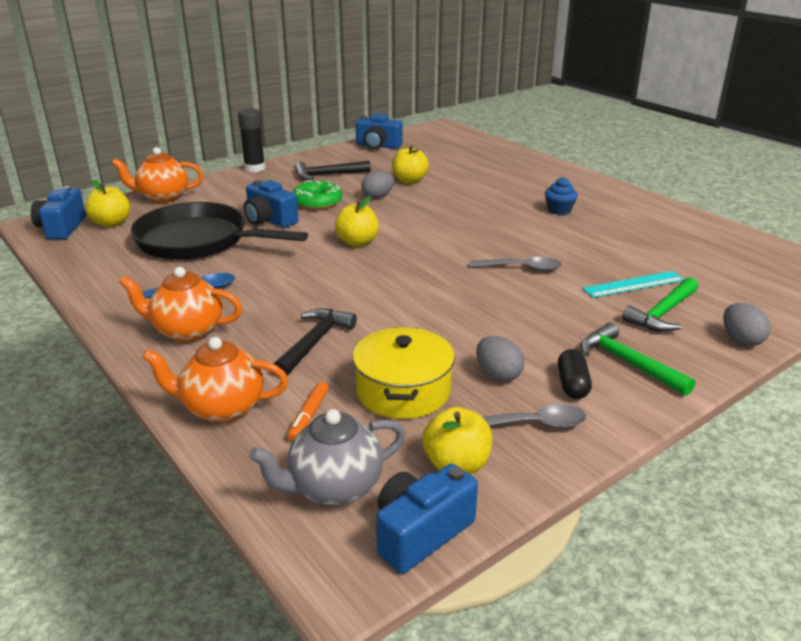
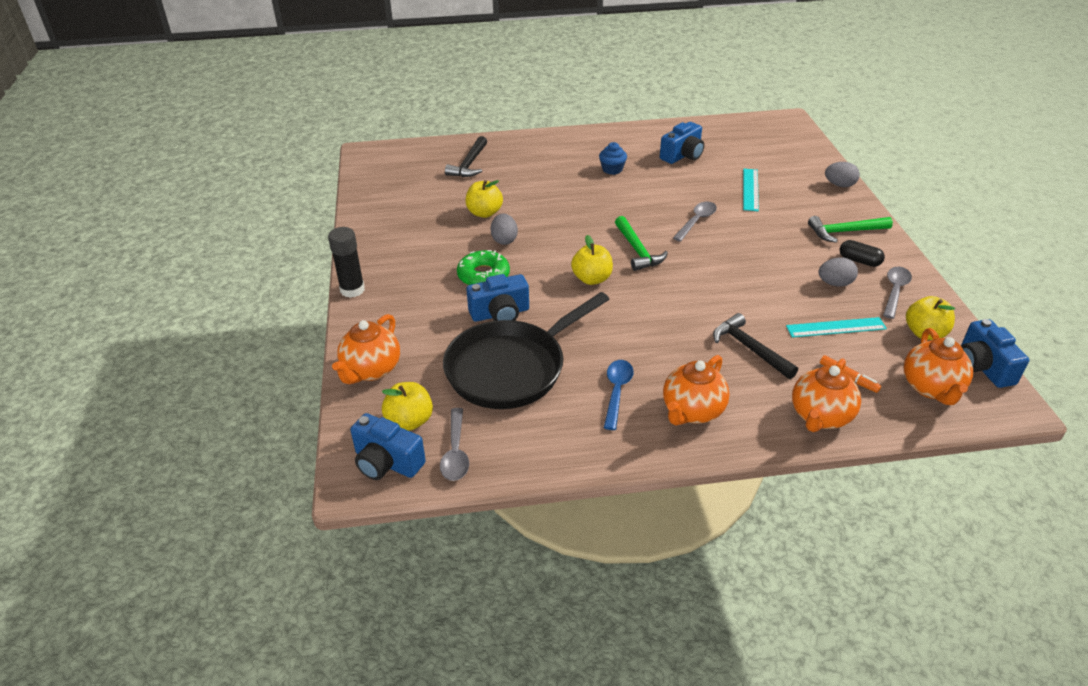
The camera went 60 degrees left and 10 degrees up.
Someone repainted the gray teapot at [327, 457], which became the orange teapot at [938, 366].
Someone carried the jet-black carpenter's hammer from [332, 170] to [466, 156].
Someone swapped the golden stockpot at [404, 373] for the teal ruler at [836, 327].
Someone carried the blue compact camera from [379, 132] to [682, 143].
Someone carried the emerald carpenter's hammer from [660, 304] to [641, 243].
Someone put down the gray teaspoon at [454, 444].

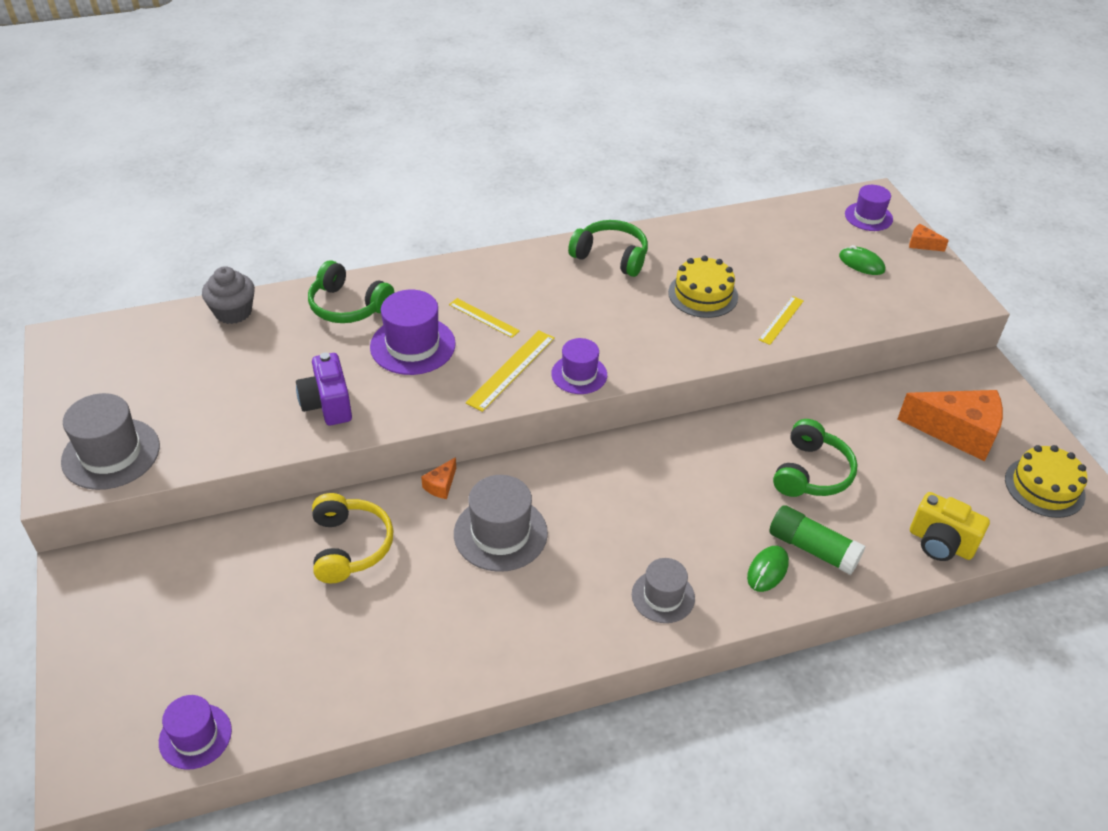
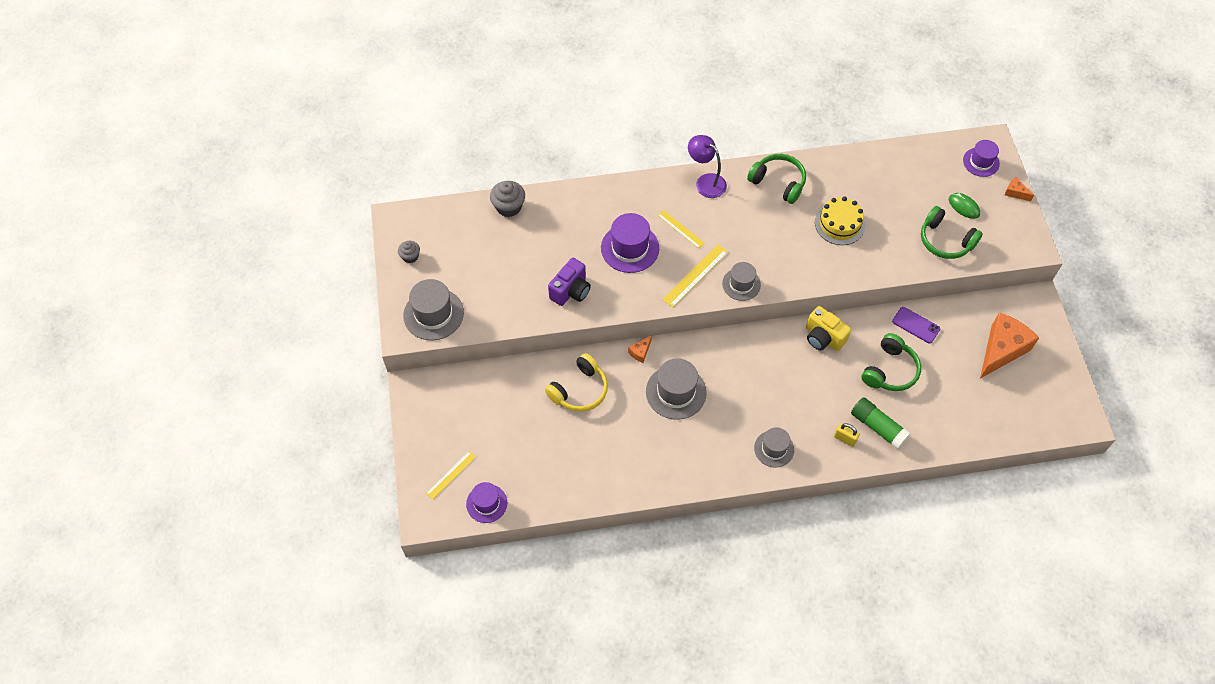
The camera went 10 degrees right and 15 degrees up.
Someone rotated the royal purple compact camera at [324, 388] by 135 degrees counterclockwise.
Someone carried the emerald over-ear headphones from [351, 291] to [952, 232].
Someone rotated the golden over-ear headphones at [353, 538] by 45 degrees clockwise.
Someone repainted the royal purple top hat at [579, 366], which became the gray top hat at [741, 281].
Someone swapped the emerald PC mouse at [768, 569] for the golden lock at [847, 435].
Someone carried the golden ruler from [781, 320] to [451, 475].
Someone rotated the orange cheese wedge at [950, 425] by 75 degrees counterclockwise.
Someone carried the golden compact camera from [950, 526] to [828, 328].
Someone took away the golden gateau at [1046, 481].
Someone put down the gray fairy cake at [409, 252].
Someone put down the royal purple desk lamp at [707, 166].
Someone put down the royal purple phone at [916, 325].

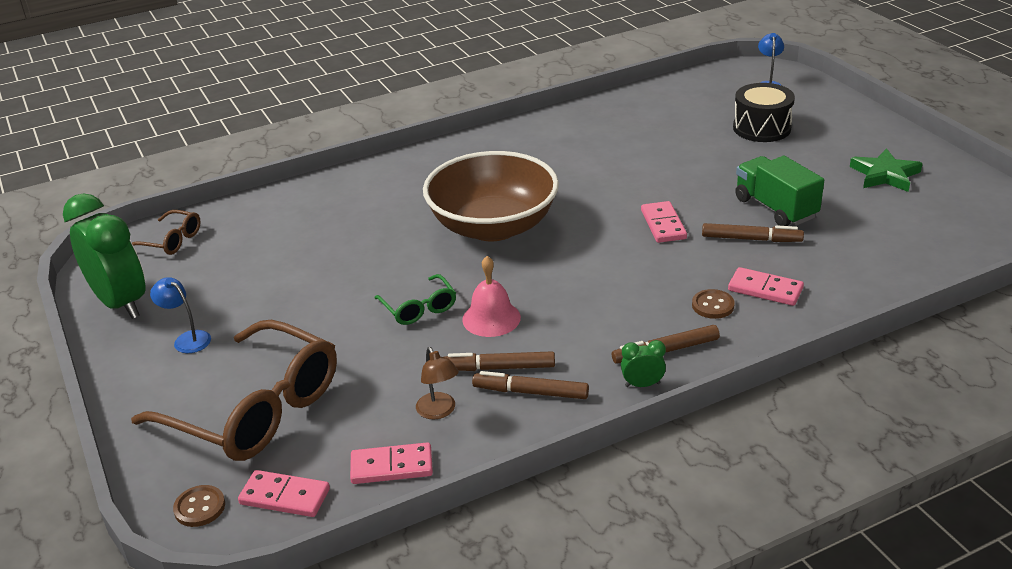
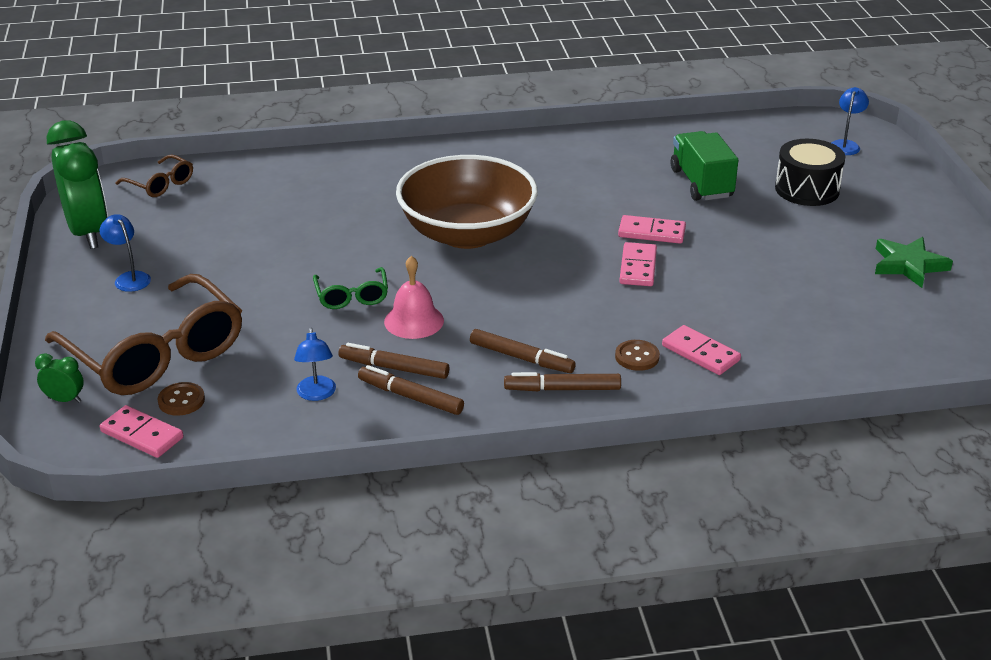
The camera went 15 degrees right and 0 degrees up.
Someone carried the russet button from [199, 506] to [181, 399].
Someone carried the rose-pink domino piece from [391, 463] to [652, 229].
Someone repainted the russet desk lamp at [437, 383], which became the blue desk lamp at [315, 364].
Someone carried the emerald clock from [643, 363] to [59, 378].
Someone carried the russet marker from [753, 232] to [523, 351].
Someone carried the emerald lorry from [779, 191] to [704, 166].

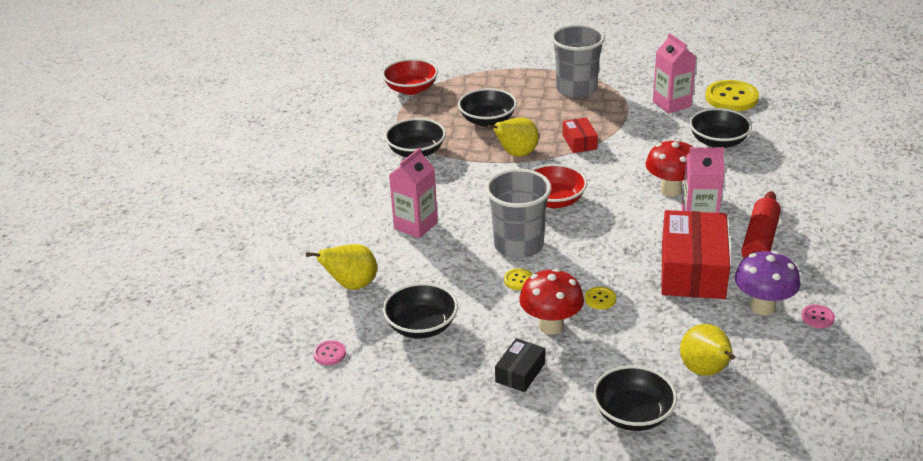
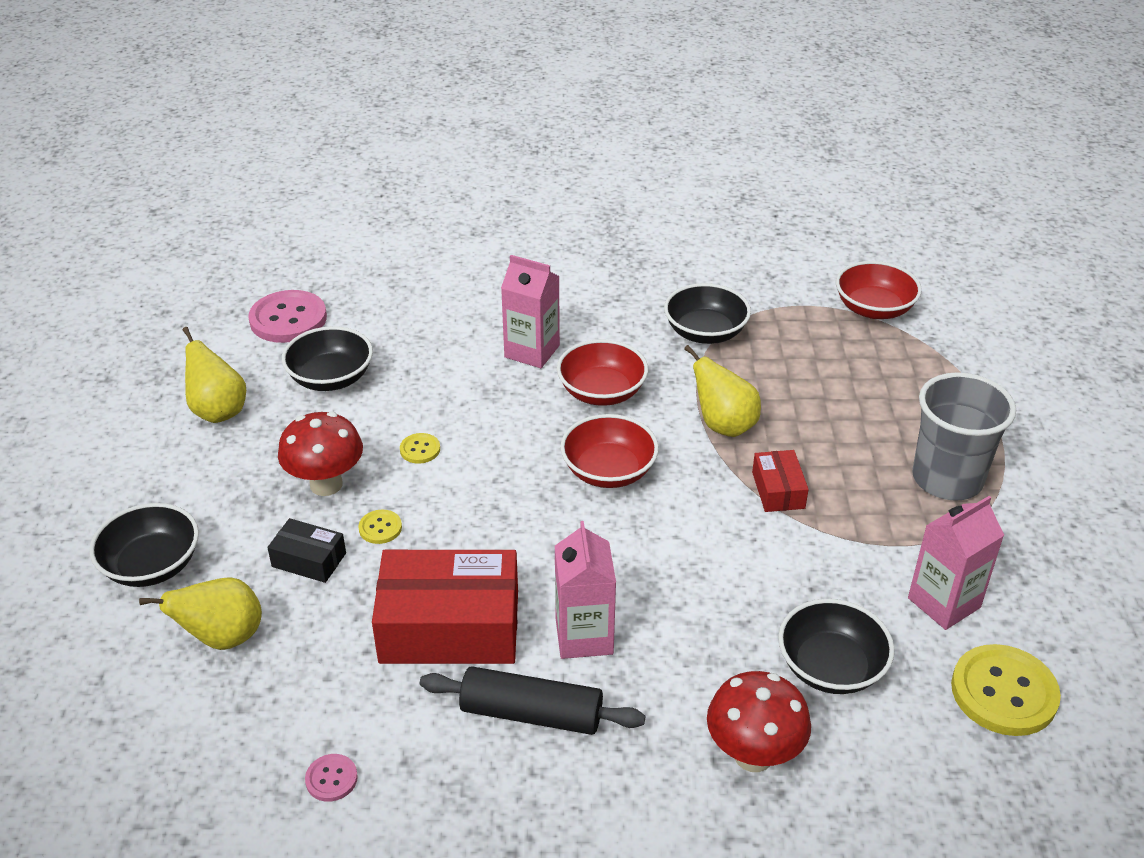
The camera went 80 degrees right and 5 degrees up.
Someone carried the golden pear fruit from [341, 267] to [214, 375].
Someone scaled the rose-pink button at [329, 352] by 2.13.
Someone took away the jet-black serving bowl at [487, 107].
Someone took away the gray tumbler at [518, 213].
Someone carried the jet-black box from [520, 365] to [306, 550].
Someone rotated the scarlet box at [580, 135] by 75 degrees counterclockwise.
Someone carried the scarlet fungus from [670, 168] to [759, 721].
Someone took away the royal purple fungus at [767, 283].
Someone repainted the scarlet dough roller at [761, 224], which became the jet-black dough roller at [532, 700].
Someone put down the scarlet serving bowl at [602, 372].

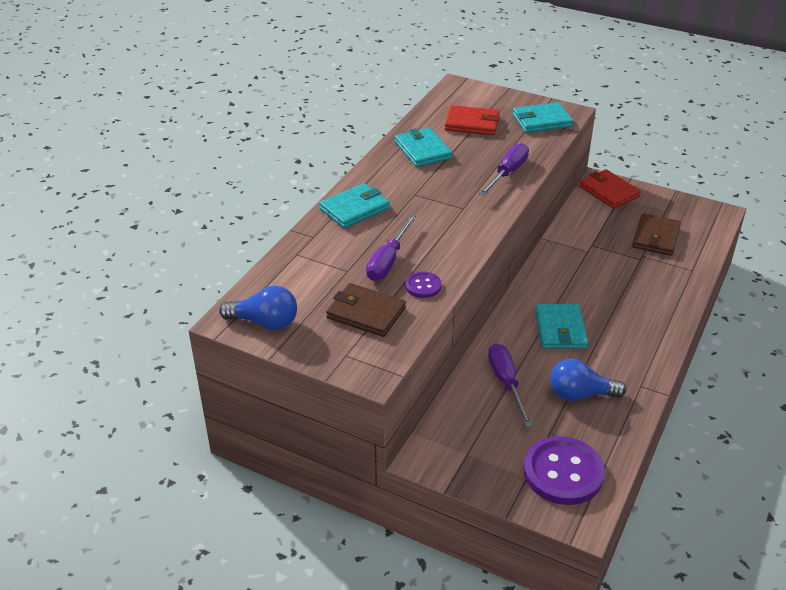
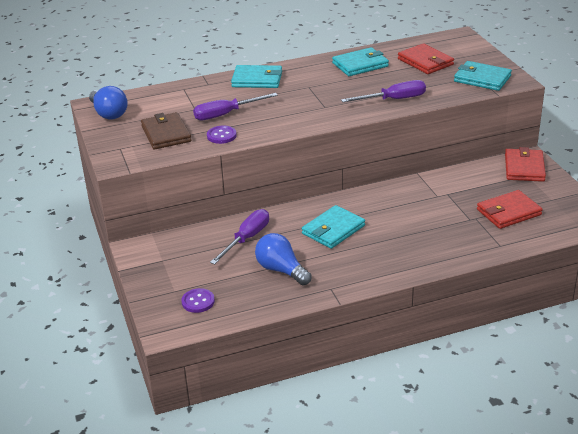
The camera went 45 degrees right and 5 degrees down.
Someone rotated the teal wallet at [424, 147] by 45 degrees clockwise.
Someone scaled the royal purple button at [564, 470] by 0.49.
Someone repainted the russet wallet at [656, 234], which became the scarlet wallet at [510, 209].

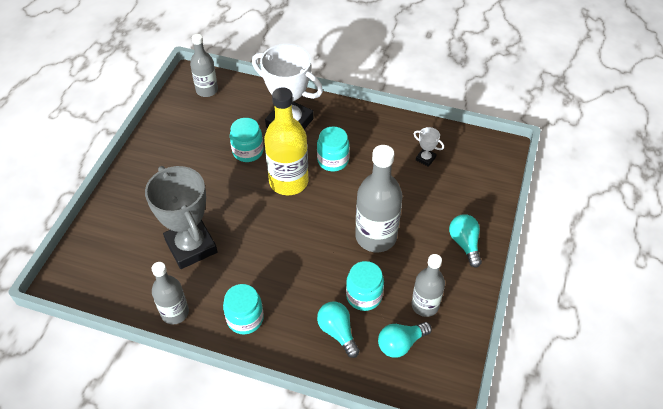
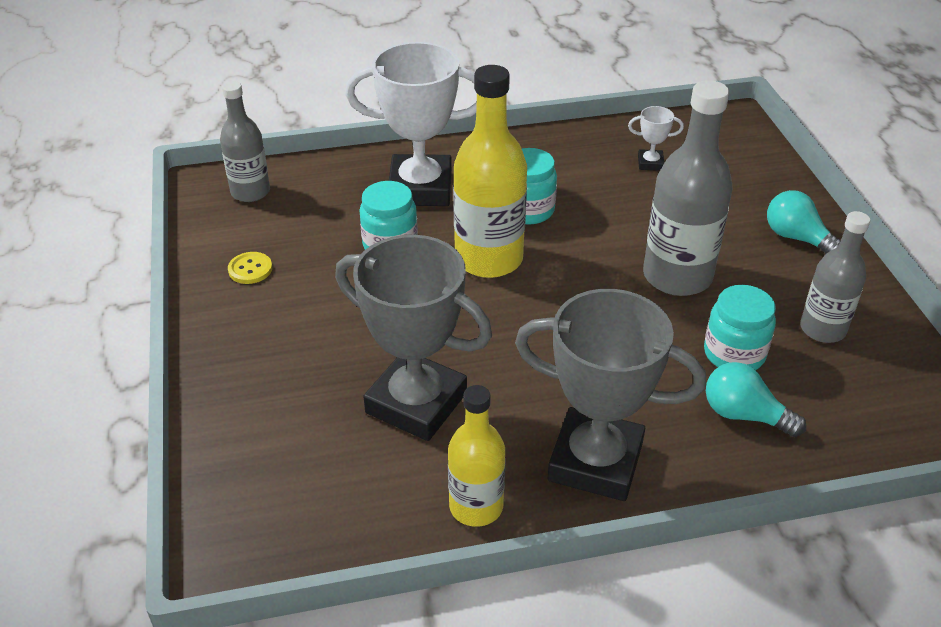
The camera went 30 degrees left and 10 degrees down.
Someone repainted the gray drink bottle at [170, 293], which became the golden drink bottle at [476, 456].
Someone swapped the teal jam jar at [243, 309] for the gray trophy at [610, 395].
Someone took away the teal bulb at [405, 340].
Someone put down the golden button at [250, 268].

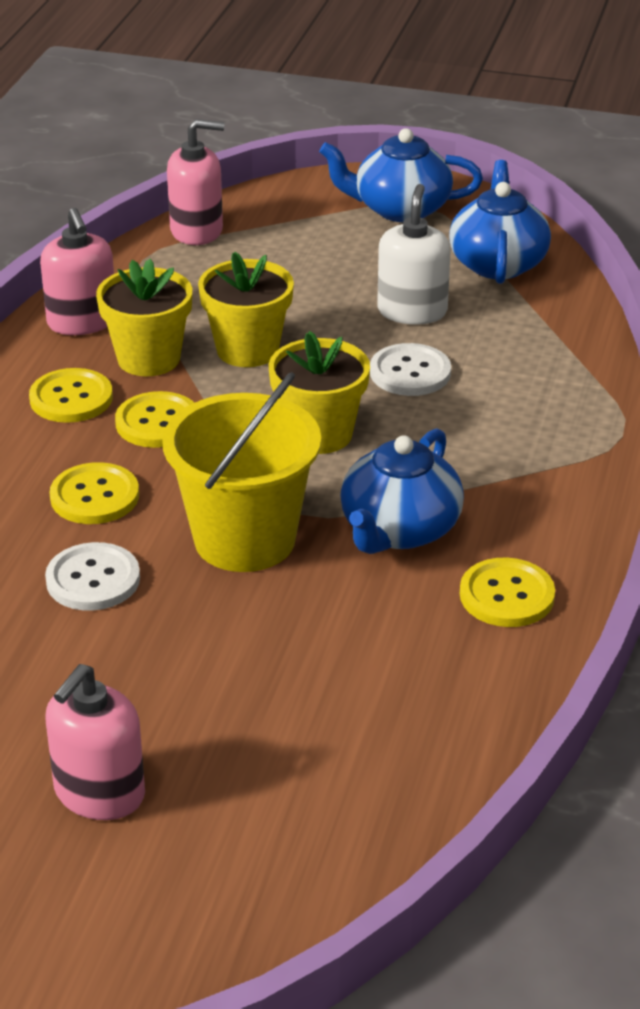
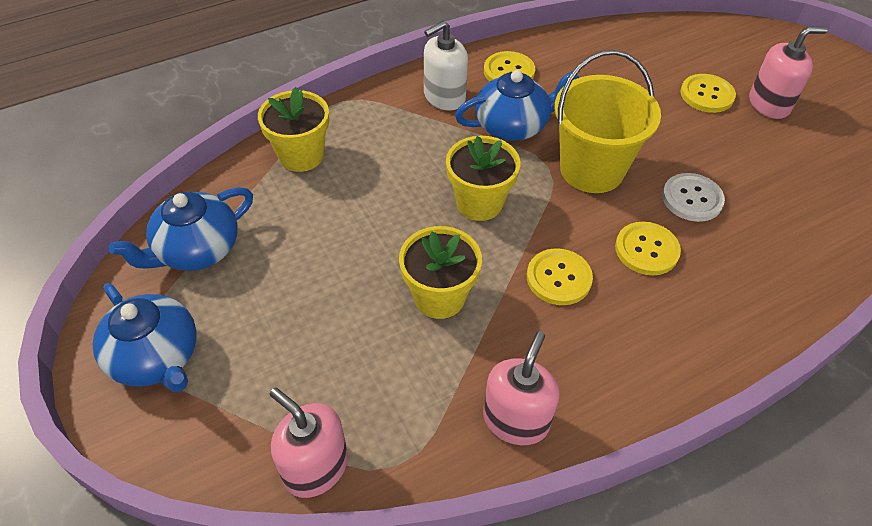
The camera went 135 degrees left and 15 degrees up.
Someone carried the golden button from [71, 395] to [708, 93].
Someone carried the golden potted plant from [144, 317] to [293, 129].
Someone took away the snow-white button at [410, 369].
Someone carried the snow-white soap pump from [414, 254] to [446, 65].

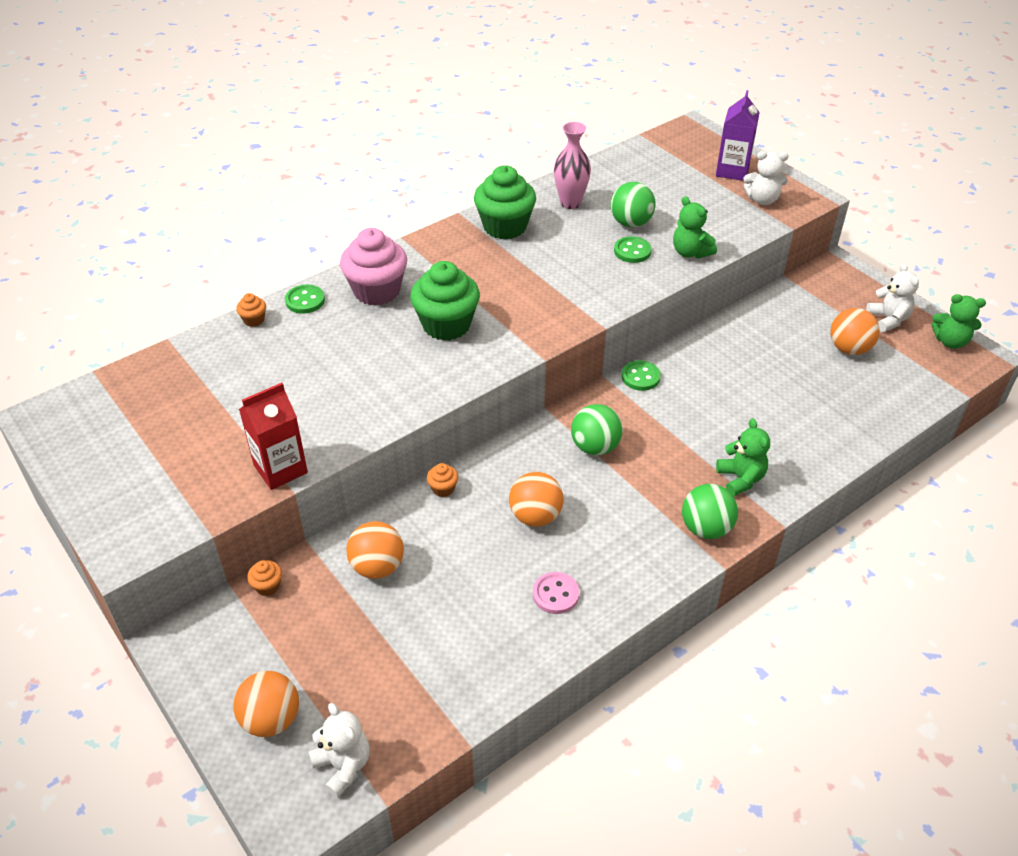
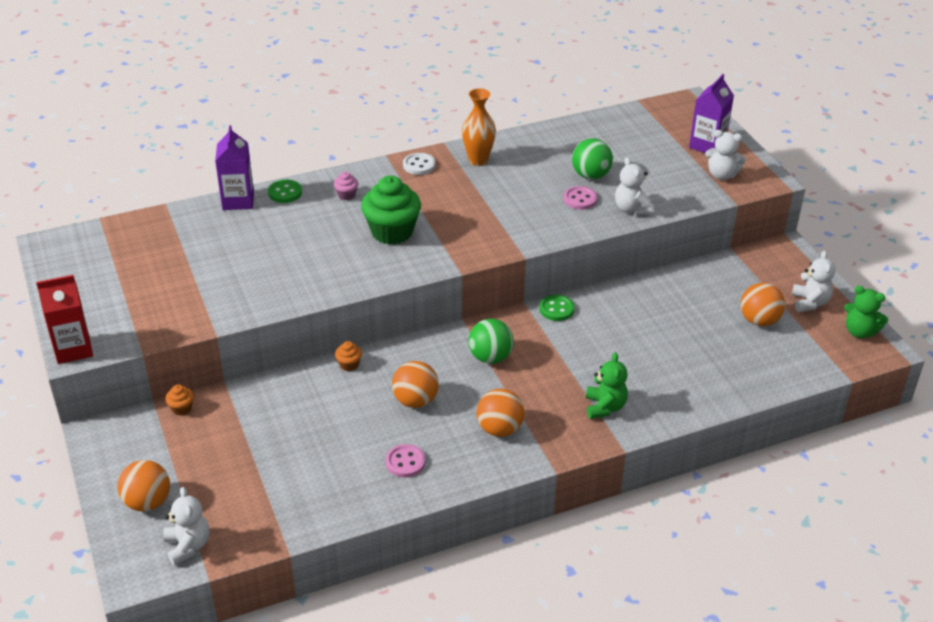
The camera went 15 degrees right and 5 degrees down.
Someone swapped the orange fairy cake at [251, 310] for the royal purple carton at [234, 167].
Someone carried the scarlet carton from [273, 436] to [64, 319].
Someone scaled the rose-pink fairy cake at [373, 267] by 0.43.
Someone carried the orange ball from [375, 550] to [500, 413].
Someone swapped the emerald fairy cake at [505, 202] for the orange vase at [479, 127].
Someone took away the rose-pink vase at [572, 165].
Someone repainted the emerald button at [632, 249], which became the rose-pink button at [580, 198].
Someone repainted the emerald teddy bear at [695, 227], which became the snow-white teddy bear at [634, 186].
Someone took away the emerald ball at [710, 511].
Someone put down the snow-white button at [419, 164].

